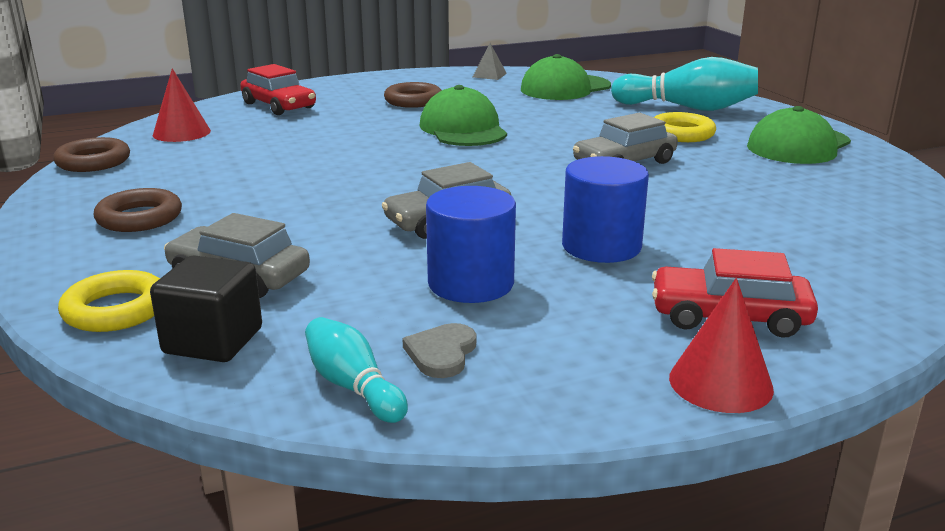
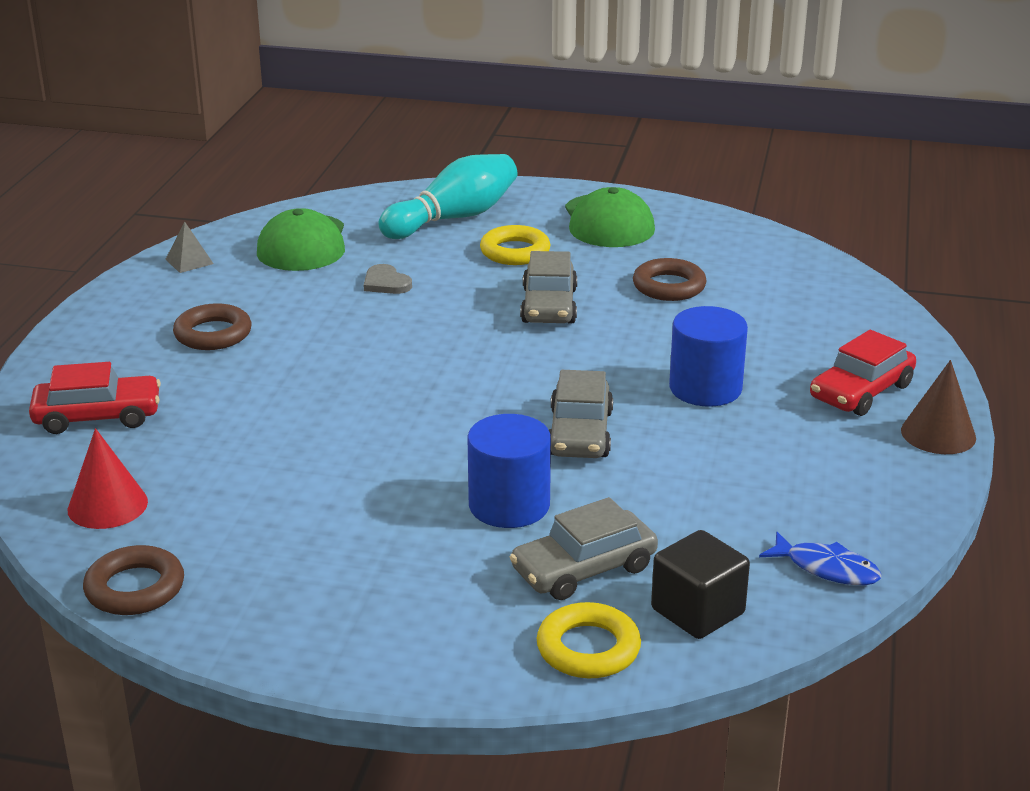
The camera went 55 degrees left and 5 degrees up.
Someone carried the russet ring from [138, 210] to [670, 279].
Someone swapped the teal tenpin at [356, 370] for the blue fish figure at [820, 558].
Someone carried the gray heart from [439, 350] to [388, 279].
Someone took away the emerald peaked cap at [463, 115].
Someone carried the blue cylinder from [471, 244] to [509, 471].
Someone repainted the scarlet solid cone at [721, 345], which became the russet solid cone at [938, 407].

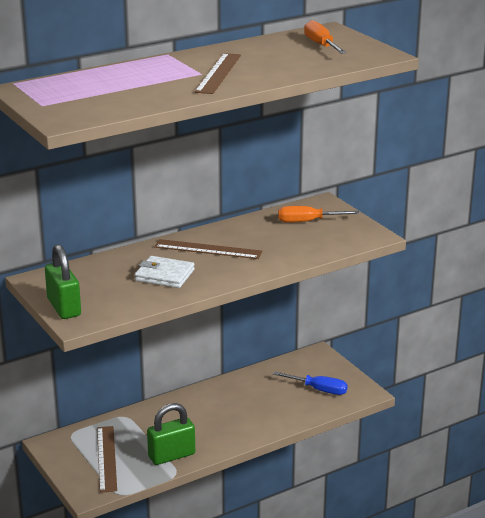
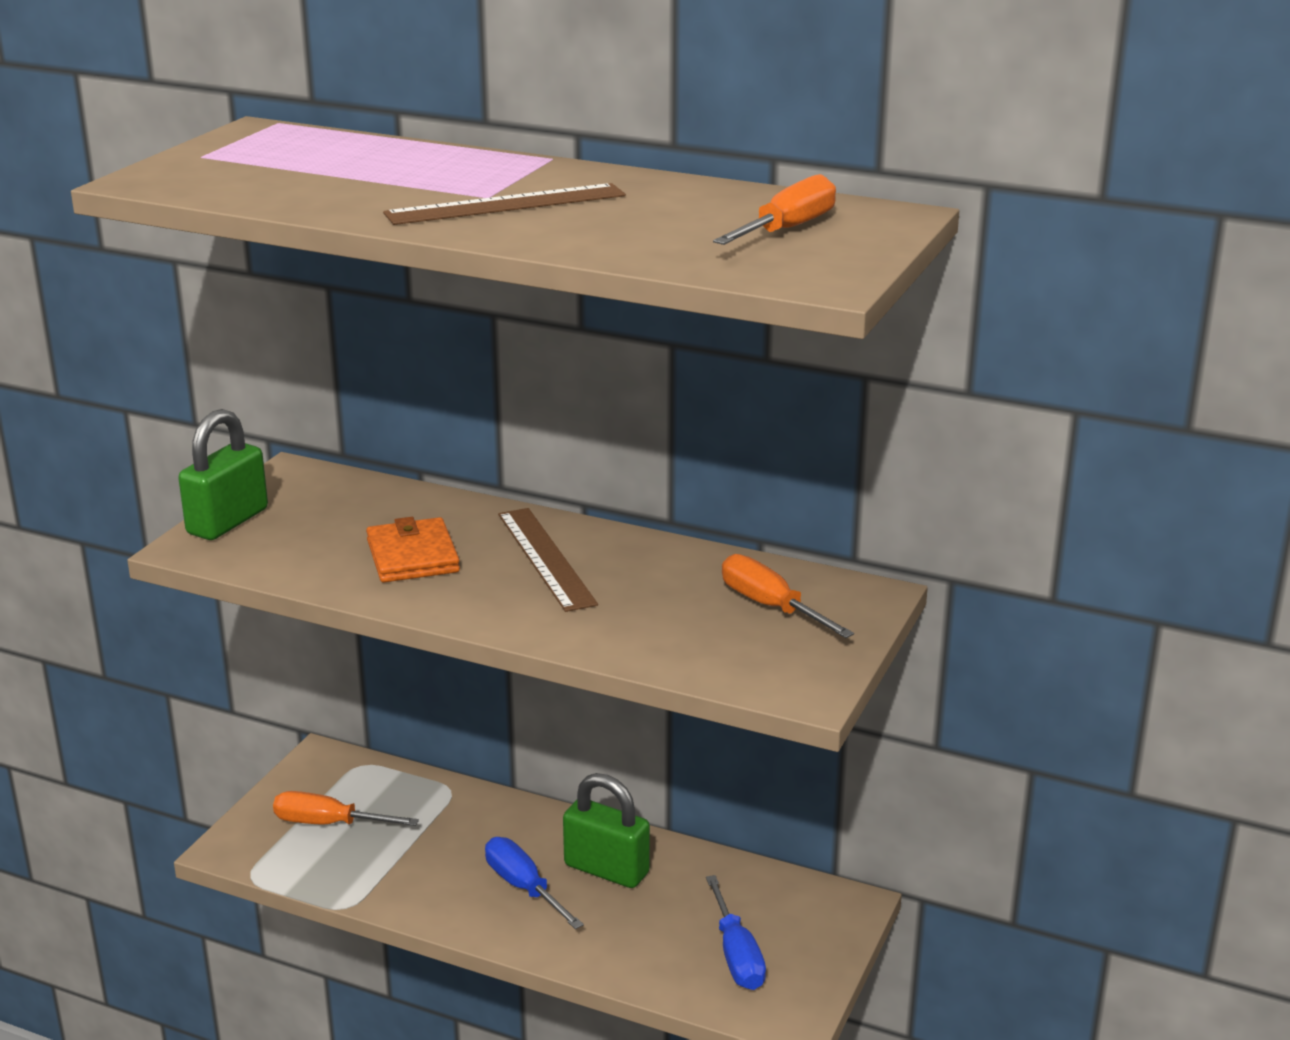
The camera went 55 degrees right and 0 degrees up.
Someone swapped the russet ruler at [107, 459] for the orange flat screwdriver at [346, 808].
Someone repainted the snow-white wallet at [165, 272], which became the orange wallet at [413, 549].
Someone carried the emerald lock from [171, 434] to [606, 830].
Someone put down the blue flat screwdriver at [534, 883].

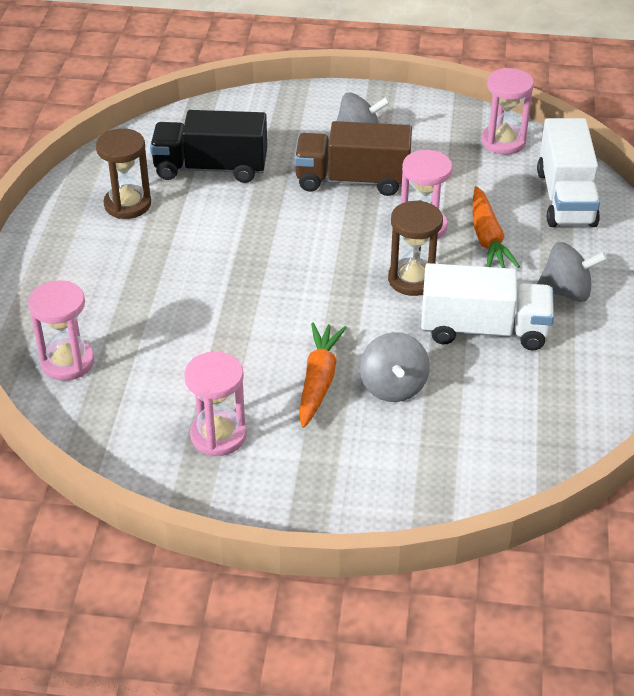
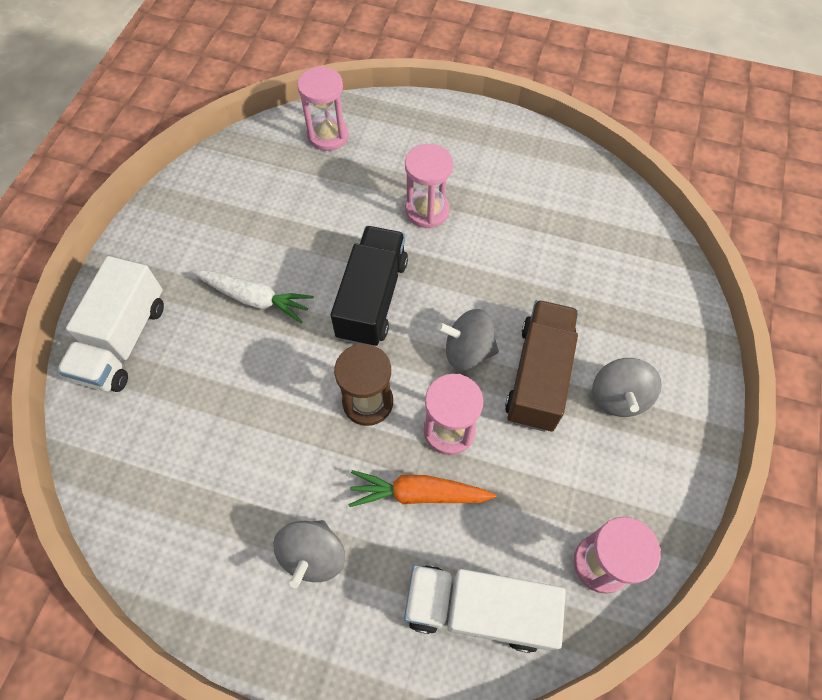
The camera went 100 degrees right and 20 degrees up.
Someone took away the russet sandglass at [123, 173].
Someone carried the jet-black lorry from [208, 146] to [369, 286].
Someone carried the rose-pink sandglass from [215, 404] to [429, 186].
Someone repainted the orange root vegetable at [323, 375], which became the snow-white root vegetable at [253, 296].
Someone carried the gray whirligig from [395, 367] to [468, 339].
Someone carried the snow-white lorry from [487, 307] to [110, 324].

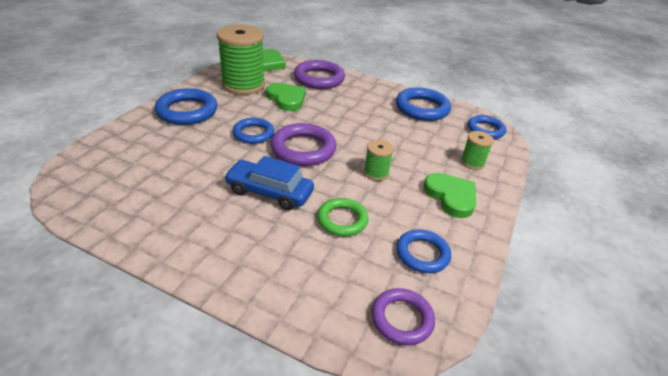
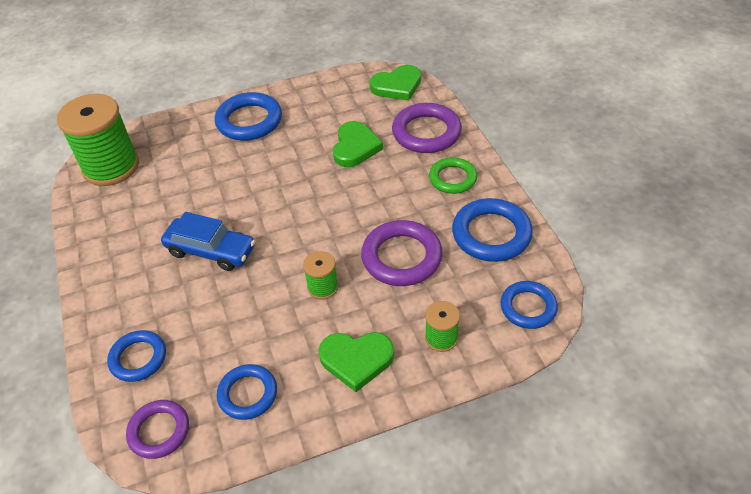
The camera went 50 degrees right and 10 degrees up.
Someone carried the emerald reel of thread from [241, 60] to [98, 140].
Someone rotated the blue car at [269, 183] by 135 degrees clockwise.
Someone carried the blue ring from [253, 131] to [136, 356].
Someone carried the royal purple ring from [304, 144] to [402, 253].
Someone carried the emerald ring from [343, 217] to [453, 175].
Someone rotated the emerald heart at [449, 195] by 75 degrees clockwise.

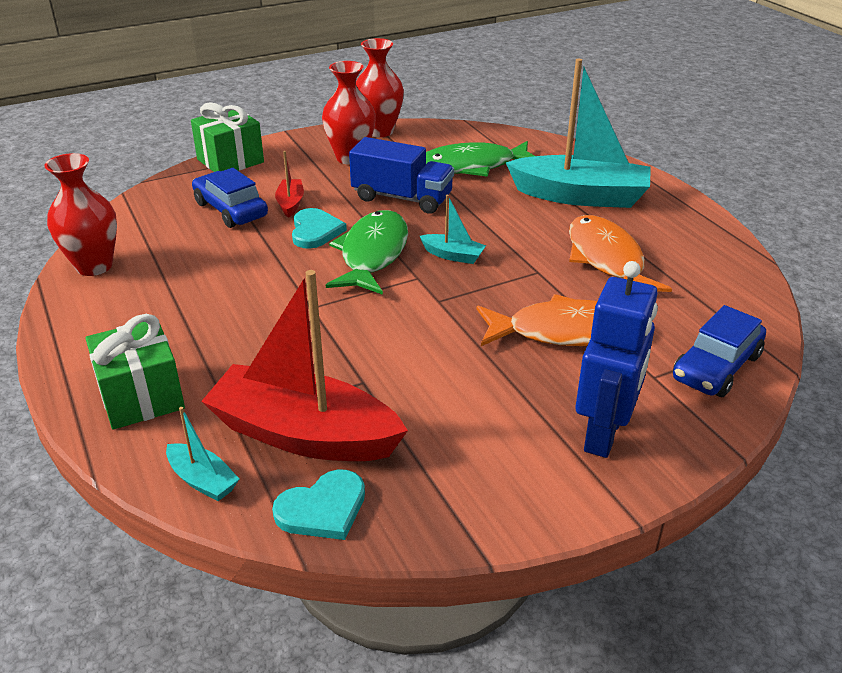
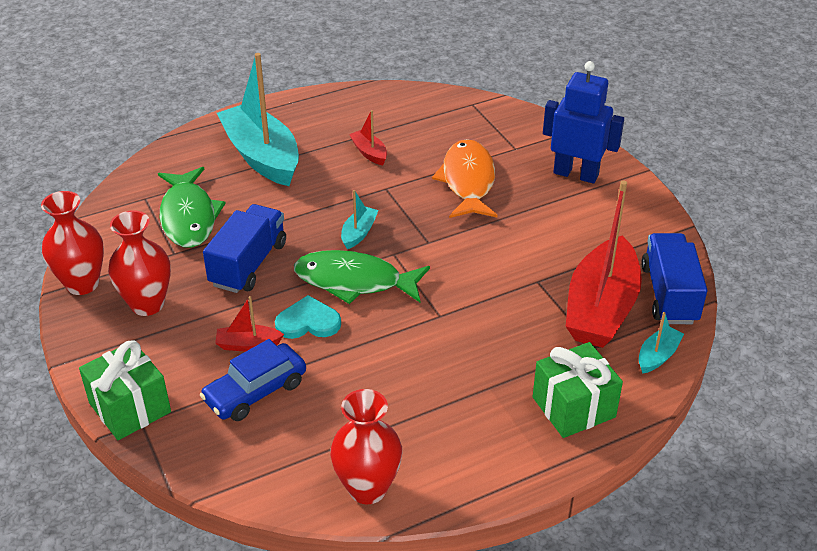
The camera went 90 degrees left and 5 degrees up.
Someone swapped the teal heart at [318, 504] for the blue lorry at [674, 278].
Someone rotated the teal sailboat at [578, 133] by 45 degrees counterclockwise.
Someone swapped the orange fish figure at [620, 253] for the scarlet sailboat at [368, 137].
Someone took away the blue car at [719, 351].

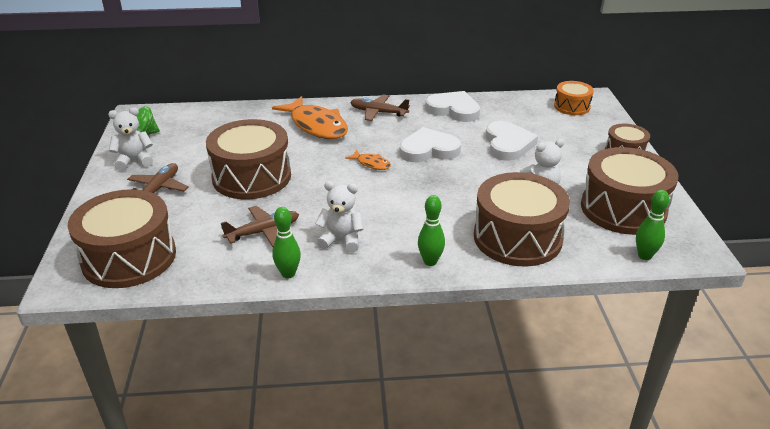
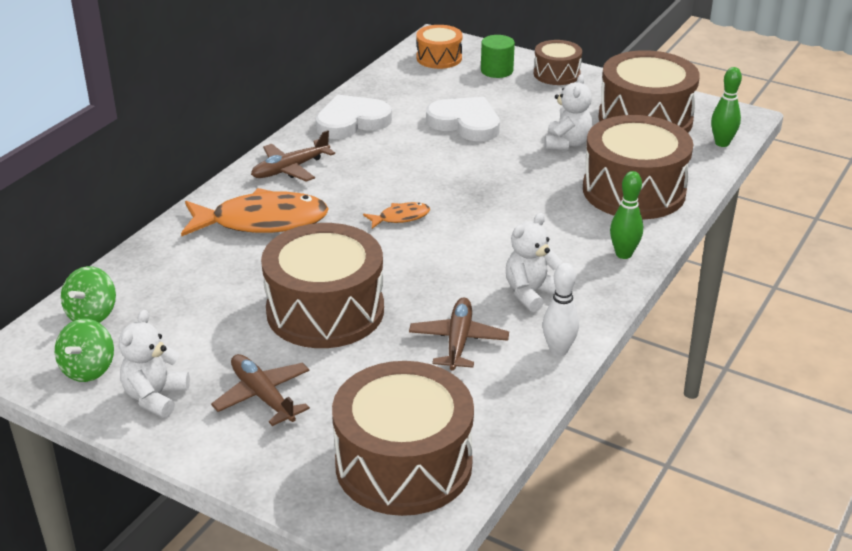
The camera went 55 degrees left and 0 degrees up.
Someone repainted the emerald tenpin at [286, 242], which became the snow-white tenpin at [561, 309].
Someone took away the snow-white heart at [430, 144].
Someone put down the emerald whirligig at [88, 294].
Someone put down the emerald cylinder at [498, 56].

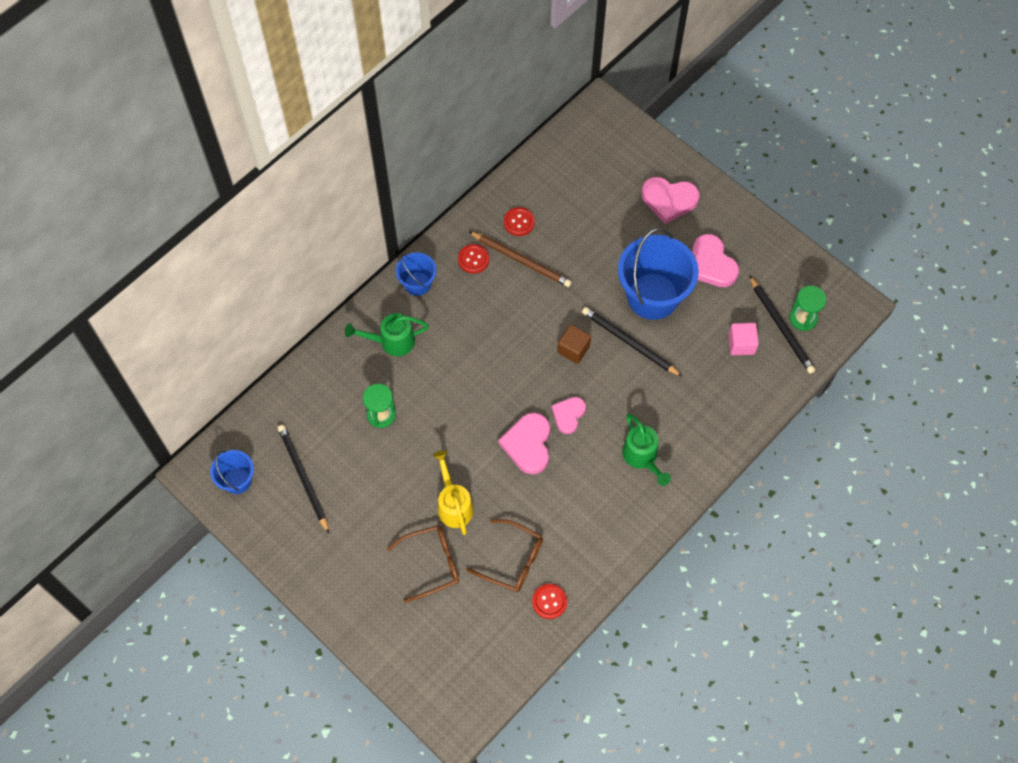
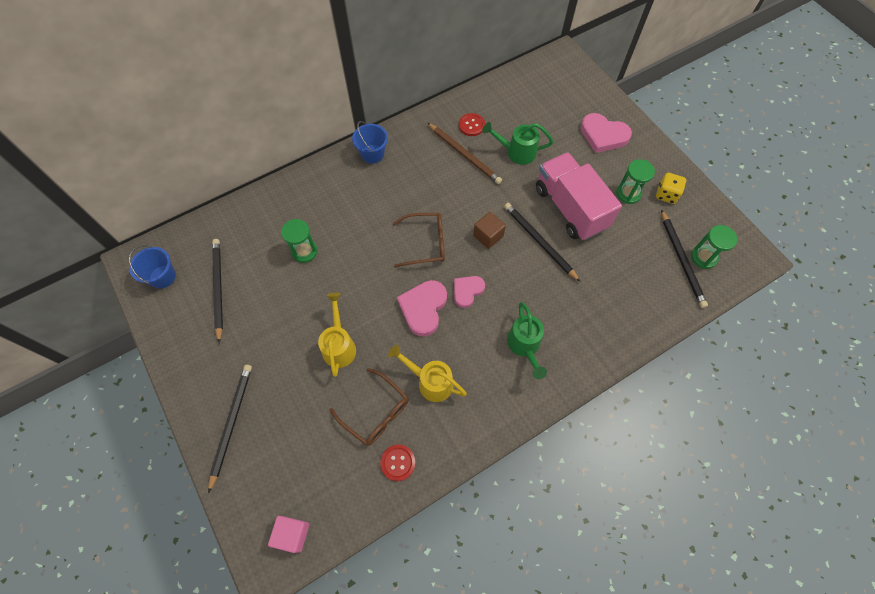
The camera went 15 degrees right and 0 degrees up.
Someone carried the emerald watering pot from [387, 334] to [517, 143].
Someone carried the russet eyeglasses from [423, 564] to [418, 240].
Someone took away the scarlet button at [473, 259].
Someone swapped the blue bucket at [658, 274] for the rose-pink lorry at [579, 196].
Someone swapped the rose-pink heart at [715, 260] for the emerald sandglass at [635, 181].
Someone carried the rose-pink solid cube from [743, 339] to [289, 534].
Someone put down the jet-black lead pencil at [230, 429].
Someone put down the golden watering pot at [427, 373].
Someone put down the golden game die at [671, 188].

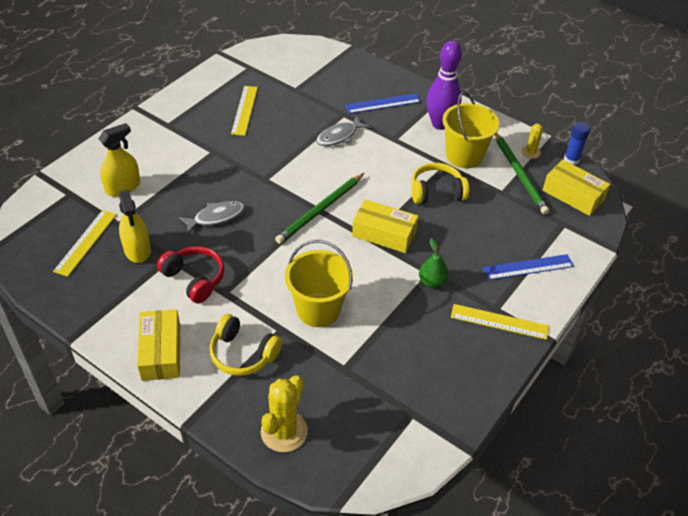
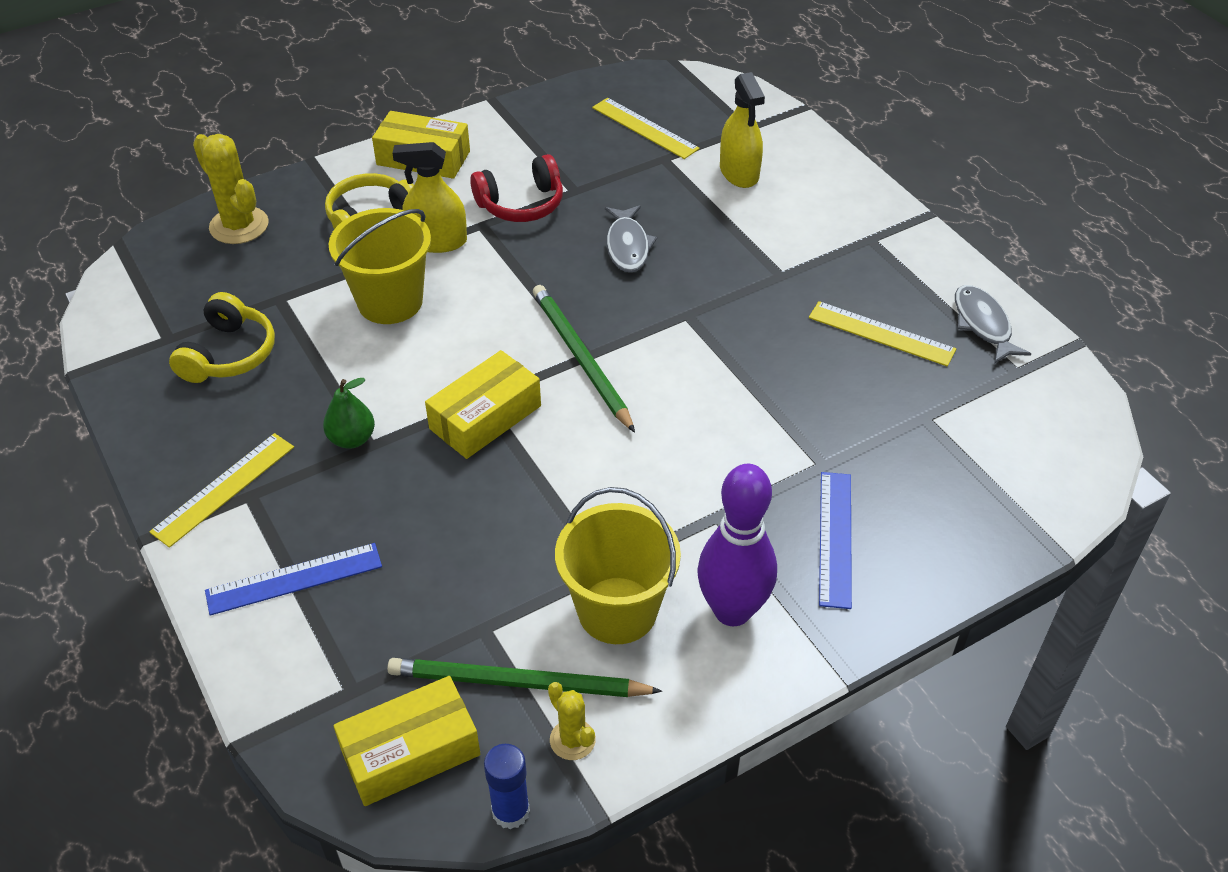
The camera went 115 degrees right and 0 degrees up.
Someone carried the golden sprayer from [135, 226] to [429, 197].
Someone carried the gray fish figure from [343, 131] to [993, 324].
Someone carried the golden over-ear headphones from [440, 183] to [222, 337].
Someone rotated the blue ruler at [528, 267] by 60 degrees clockwise.

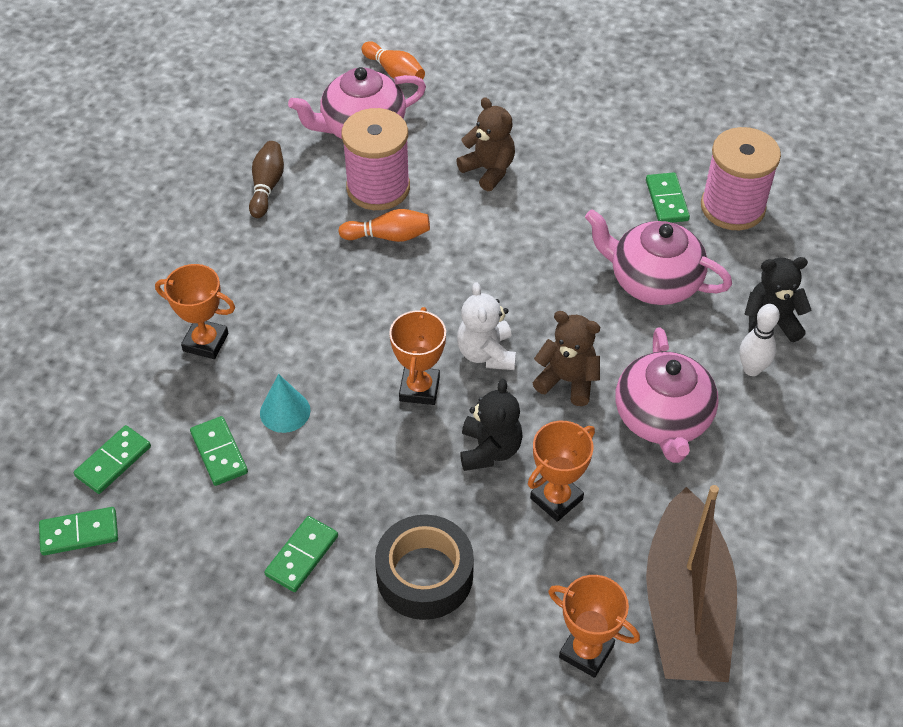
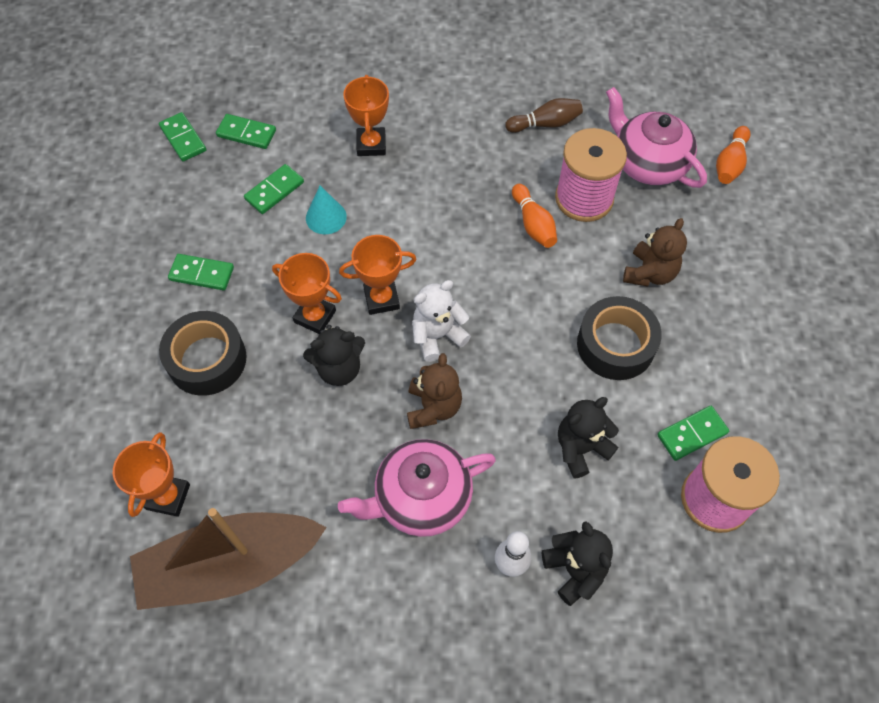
The camera went 70 degrees right and 10 degrees up.
Someone carried the orange trophy from [561, 471] to [307, 293].
Someone swapped the rose-pink teapot at [658, 257] for the jet-black teddy bear at [588, 438].
Someone put down the jet-black sticky tape at [619, 338].

